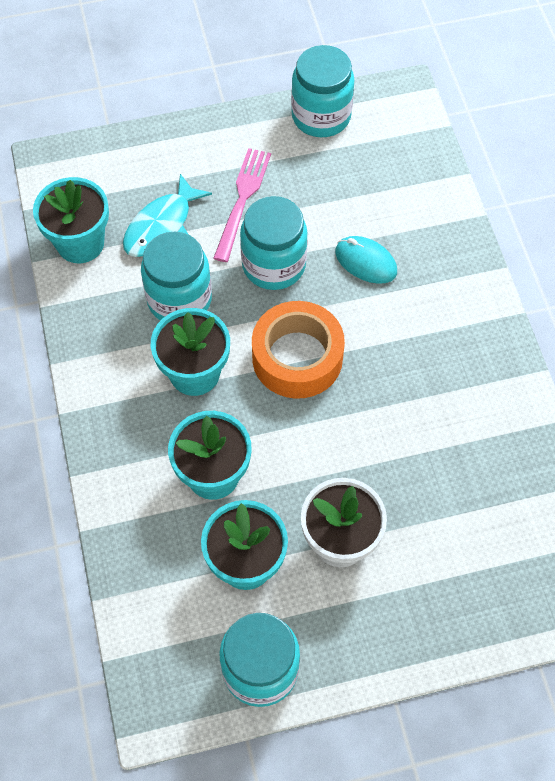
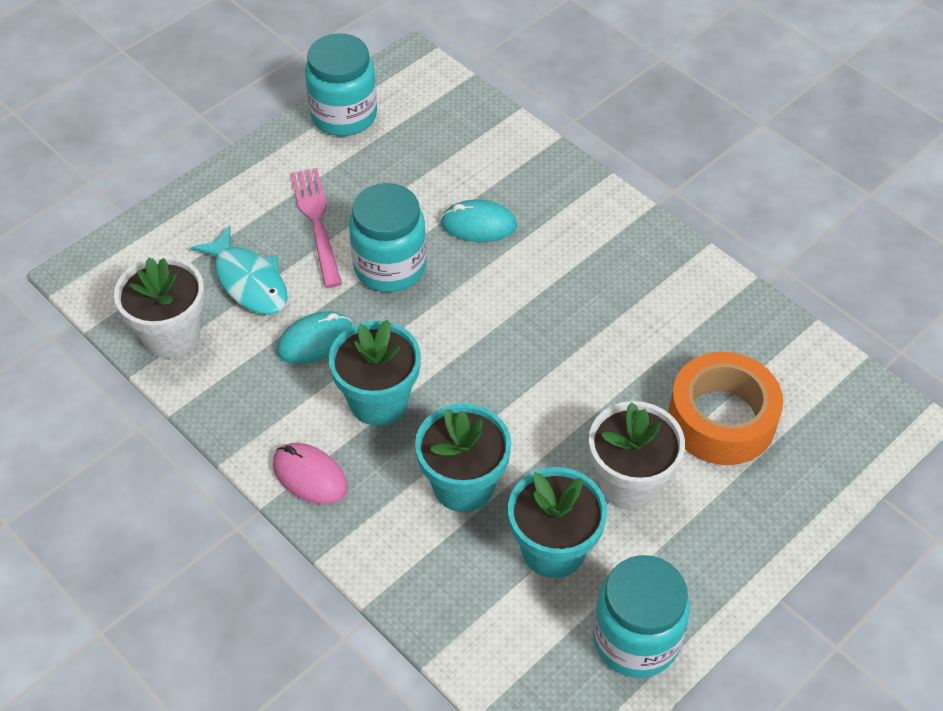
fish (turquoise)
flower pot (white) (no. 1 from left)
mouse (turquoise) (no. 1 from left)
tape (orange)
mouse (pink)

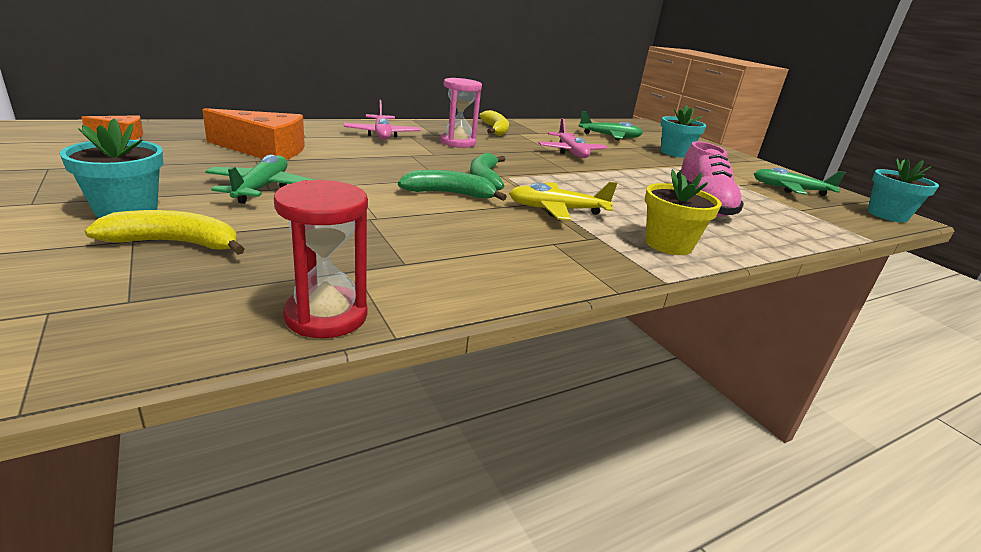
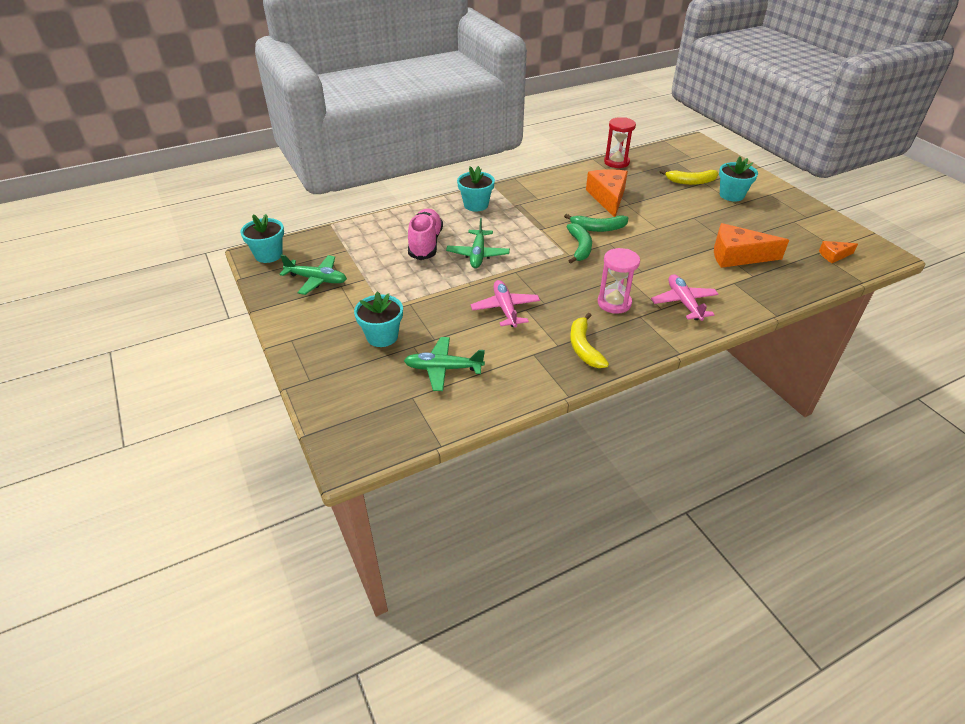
plane (green) (no. 3 from left)
flower pot (turquoise) (no. 3 from left)
plane (yellow)
cheese (orange) (no. 1 from left)

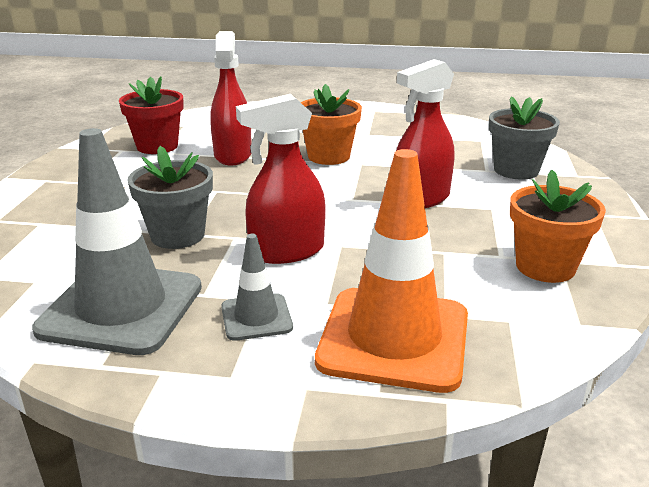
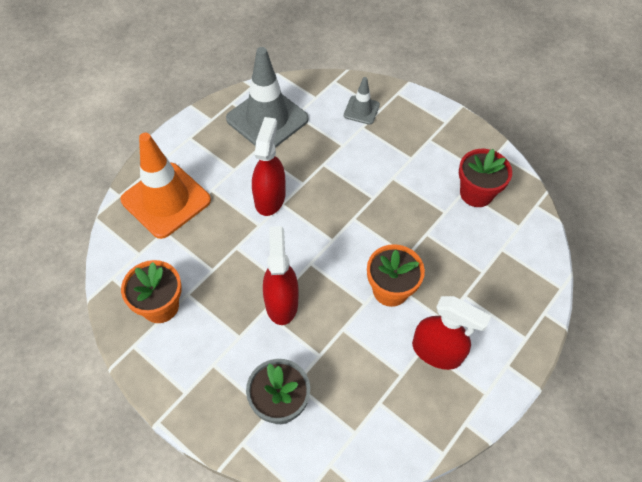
spray bottle (red) (no. 3 from left)
flower pot (grey) (no. 1 from left in the first image)
traffic cone (grey) (no. 2 from left)

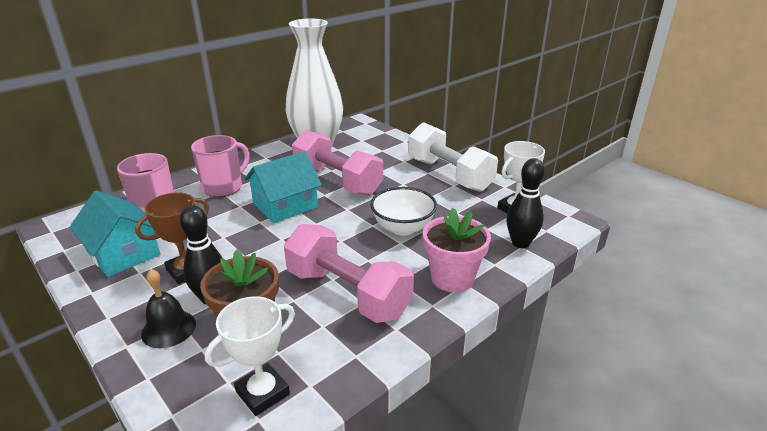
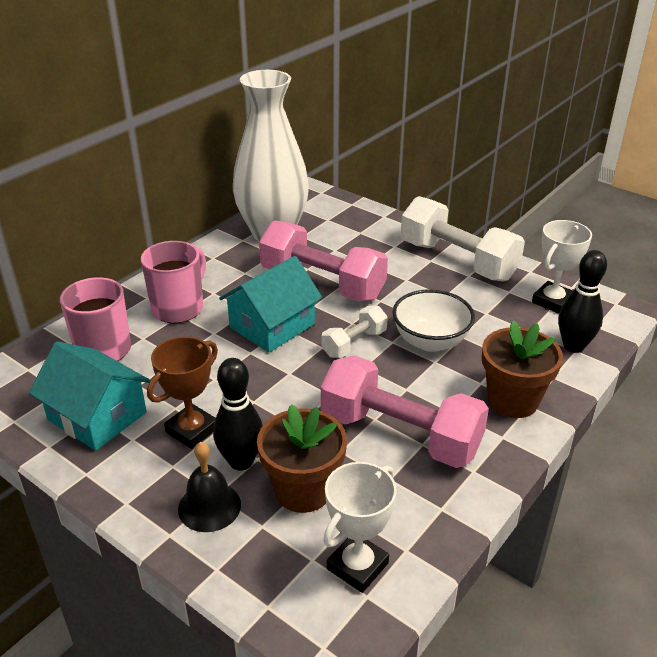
flower pot (brown) (no. 2 from left)
dumbbell (white) (no. 1 from left)

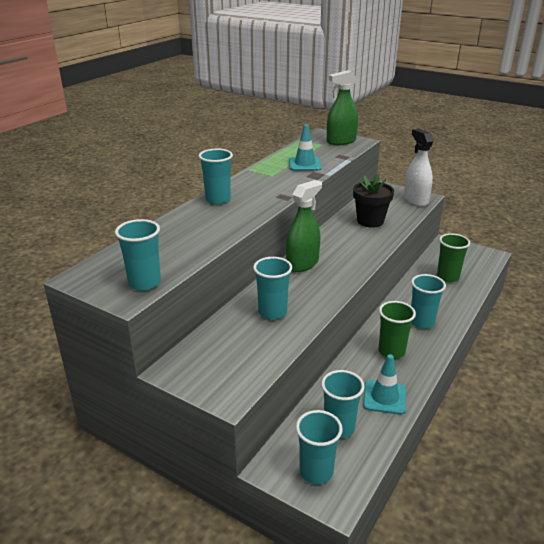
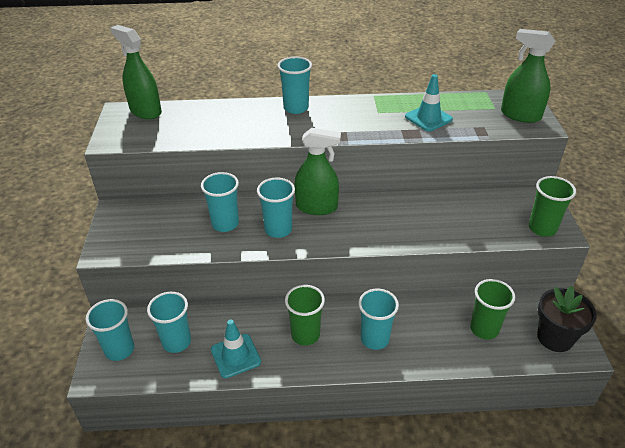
cup (green) (no. 3 from left)
flower pot (black)
cup (turquoise) (no. 4 from left)
spray bottle (green) (no. 1 from left)

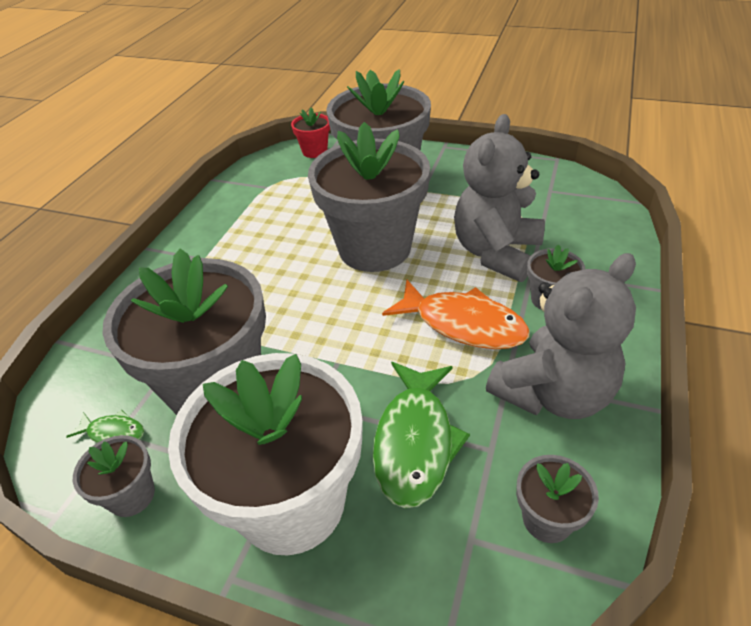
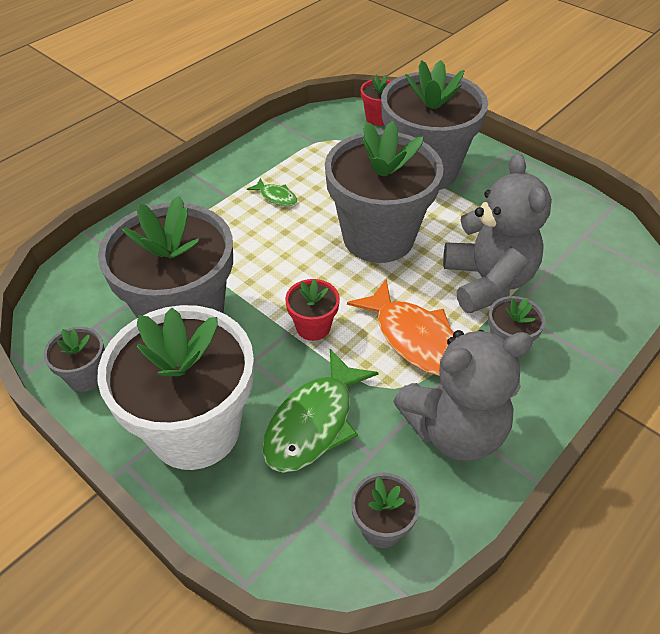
teddy bear (grey) (no. 2 from left)
fish (green) (no. 1 from left)
flower pot (red) (no. 1 from left)

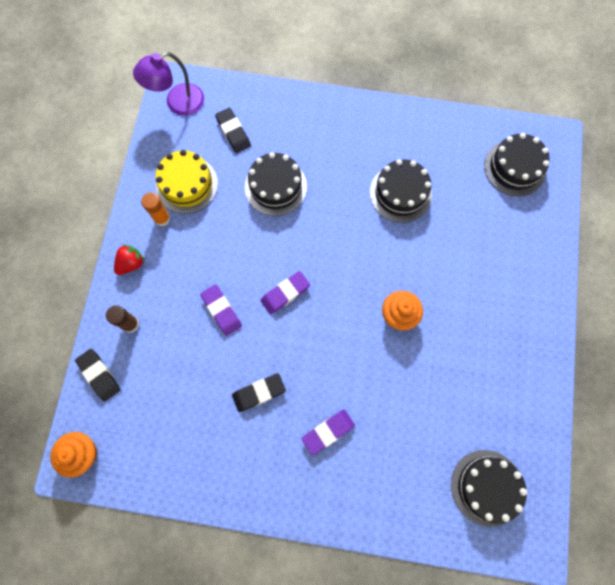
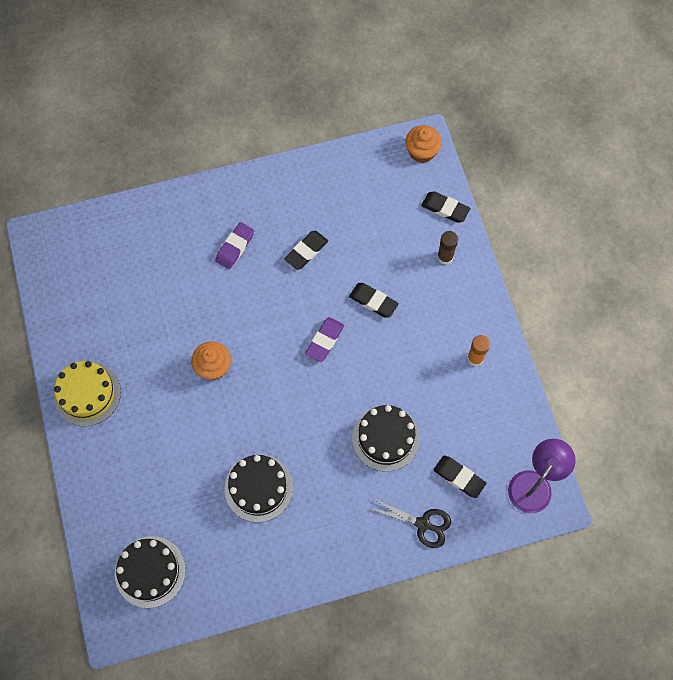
cake (yellow)
strawberry (red)
eraser (black) (no. 2 from left)
cake (black) (no. 3 from left in the first image)
scissors (black)

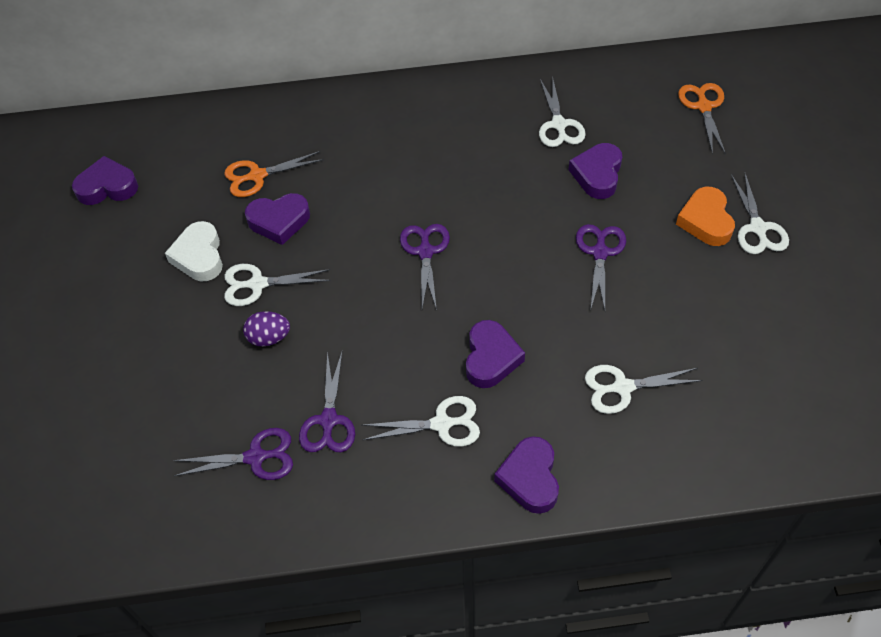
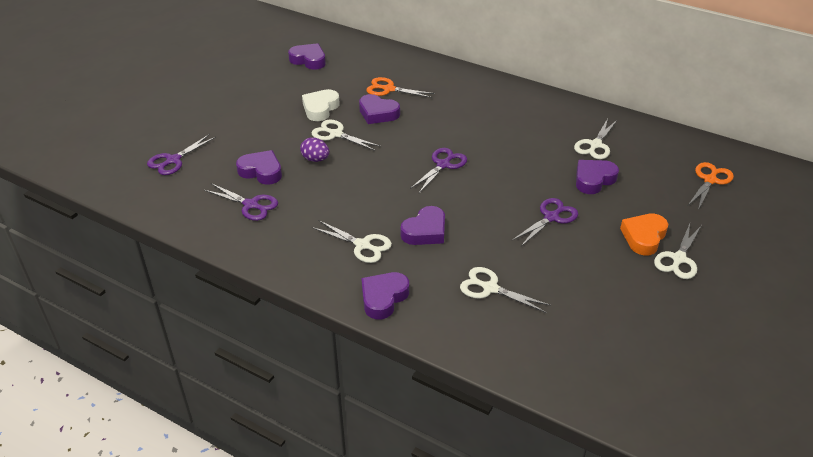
scissors (purple) (no. 1 from left)
heart (purple) (no. 1 from left)

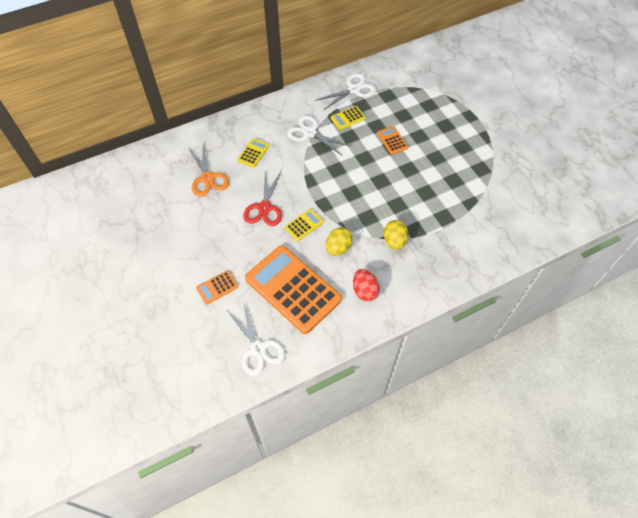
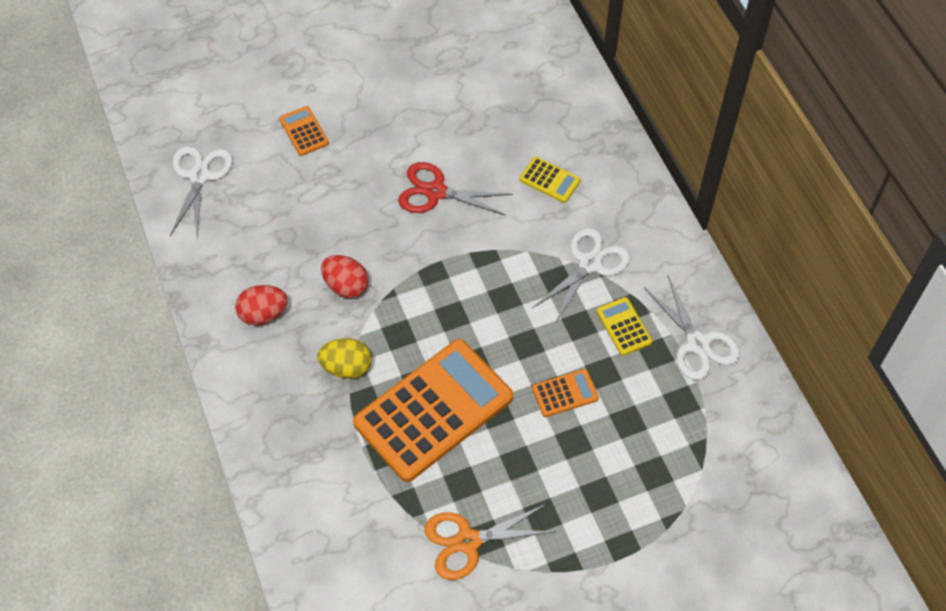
scissors (orange)
calculator (yellow) (no. 2 from left in the first image)
egg (red) (no. 2 from left)
calculator (orange) (no. 2 from left)
scissors (white) (no. 1 from left)

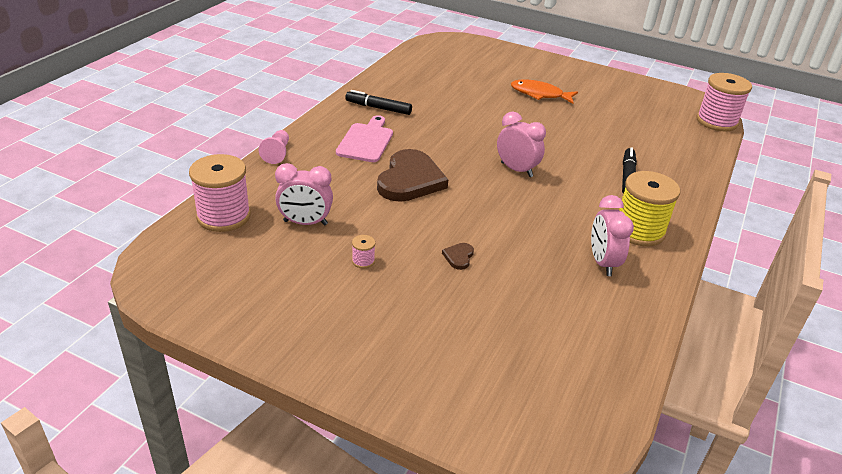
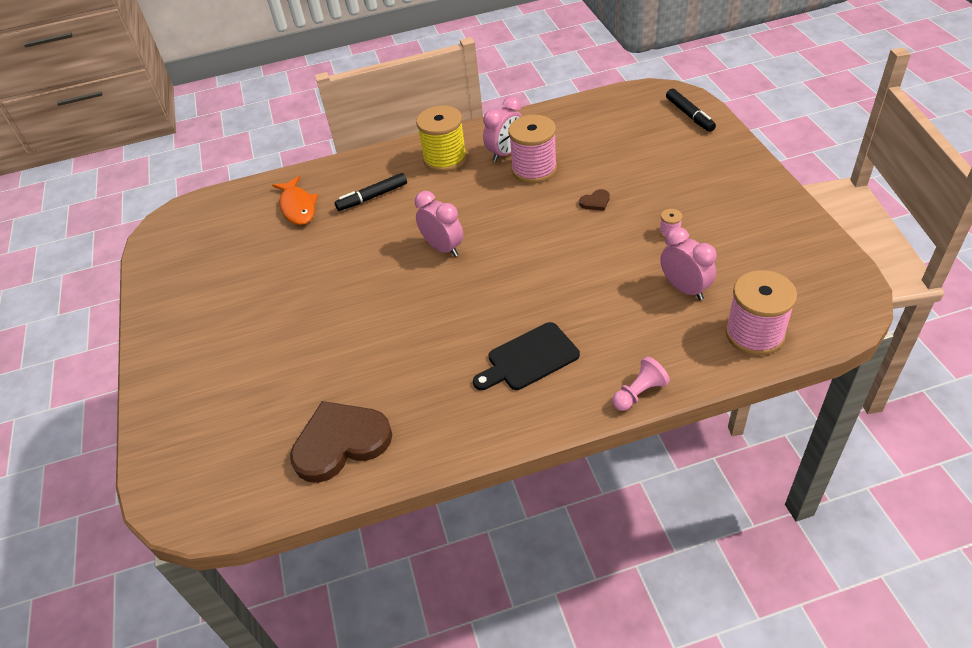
spool (pink) (no. 1 from left)
fish (orange)
marker (black) (no. 2 from left)
clock (pink) (no. 1 from left)
cutting board (black)
heart (brown) (no. 1 from left)

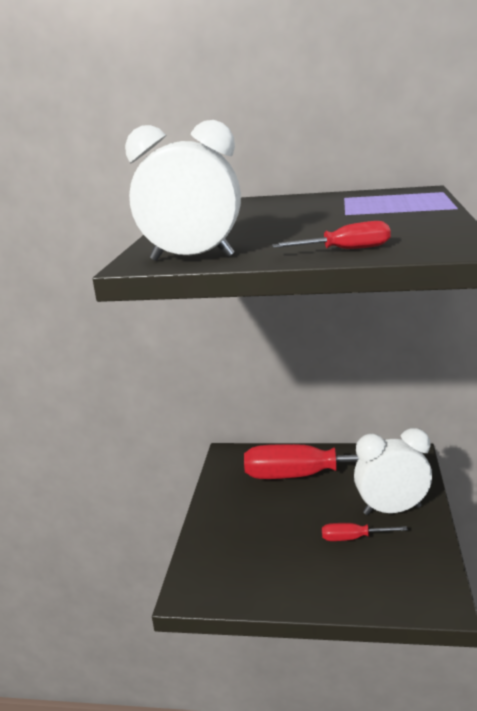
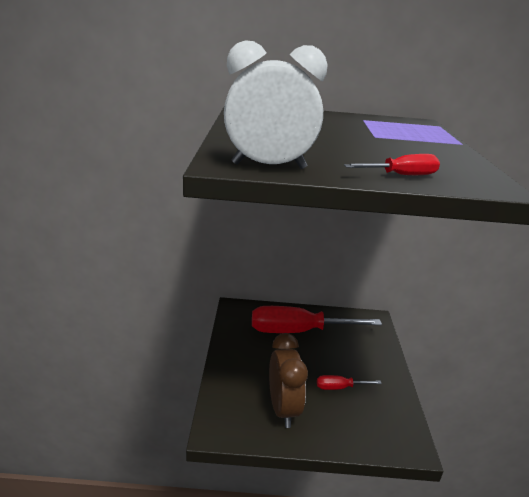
clock (white) (no. 2 from left in the first image)
clock (brown)

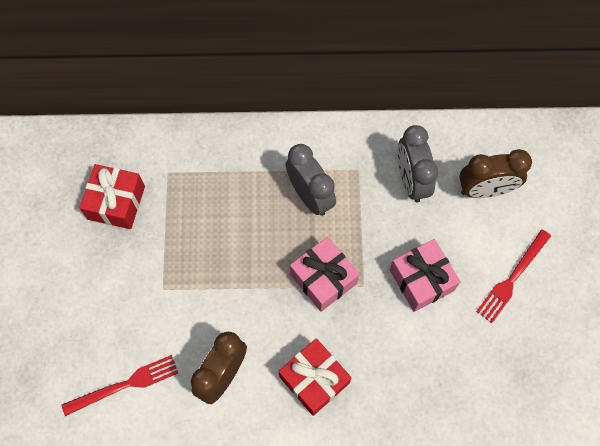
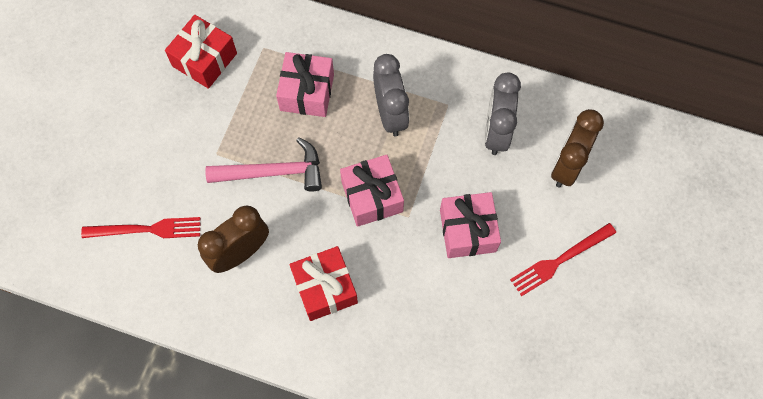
clock (brown) (no. 2 from left)
gift (pink) (no. 1 from left)
hammer (pink)

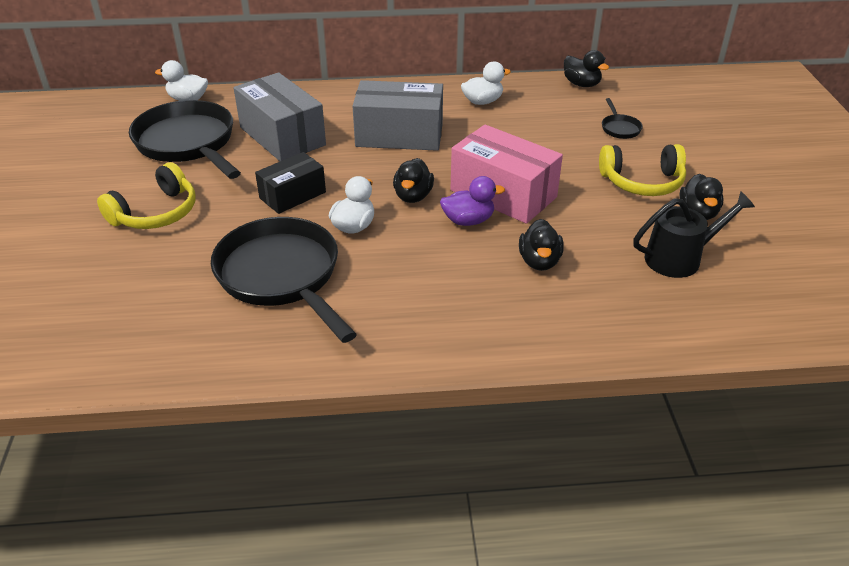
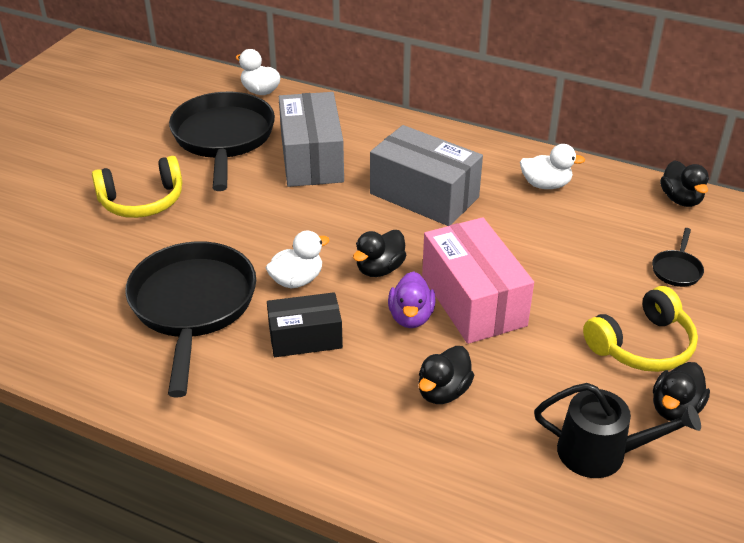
headphones (yellow) (no. 2 from left)
box (black)
duck (purple)

